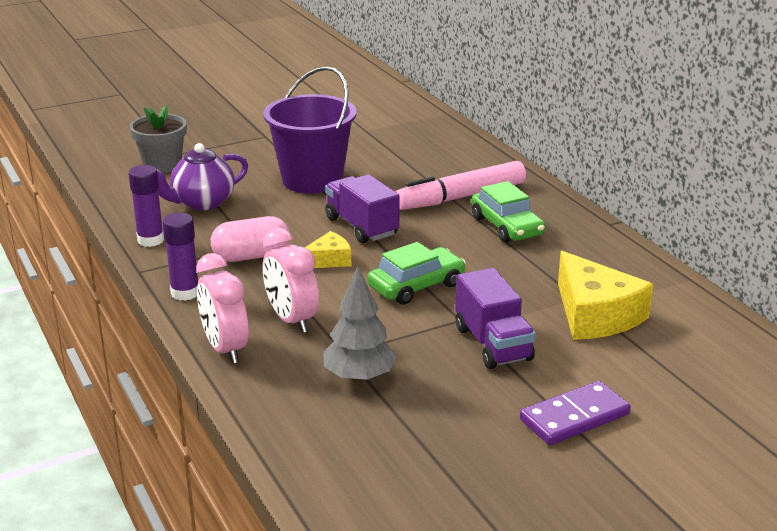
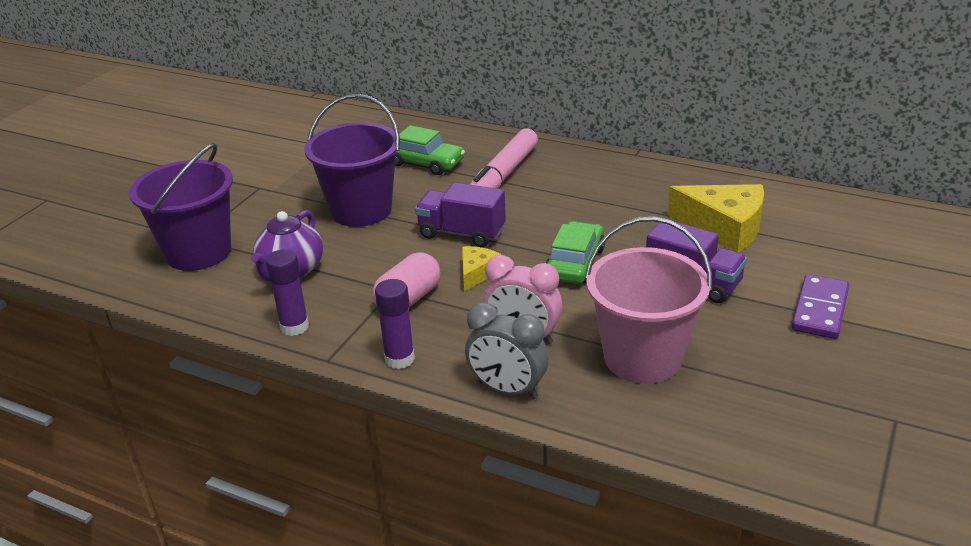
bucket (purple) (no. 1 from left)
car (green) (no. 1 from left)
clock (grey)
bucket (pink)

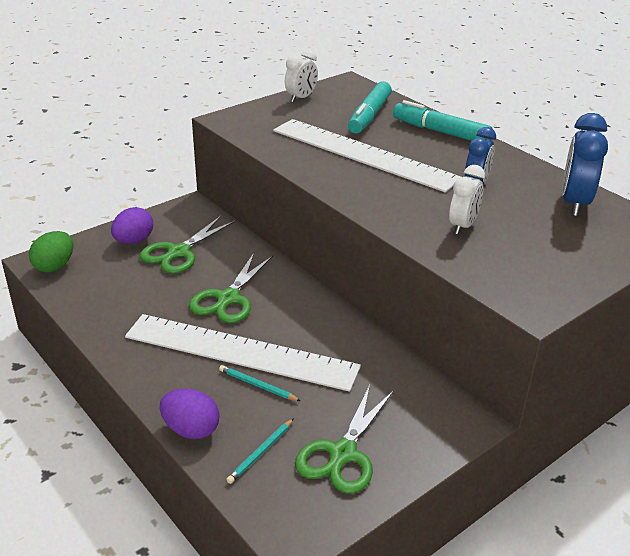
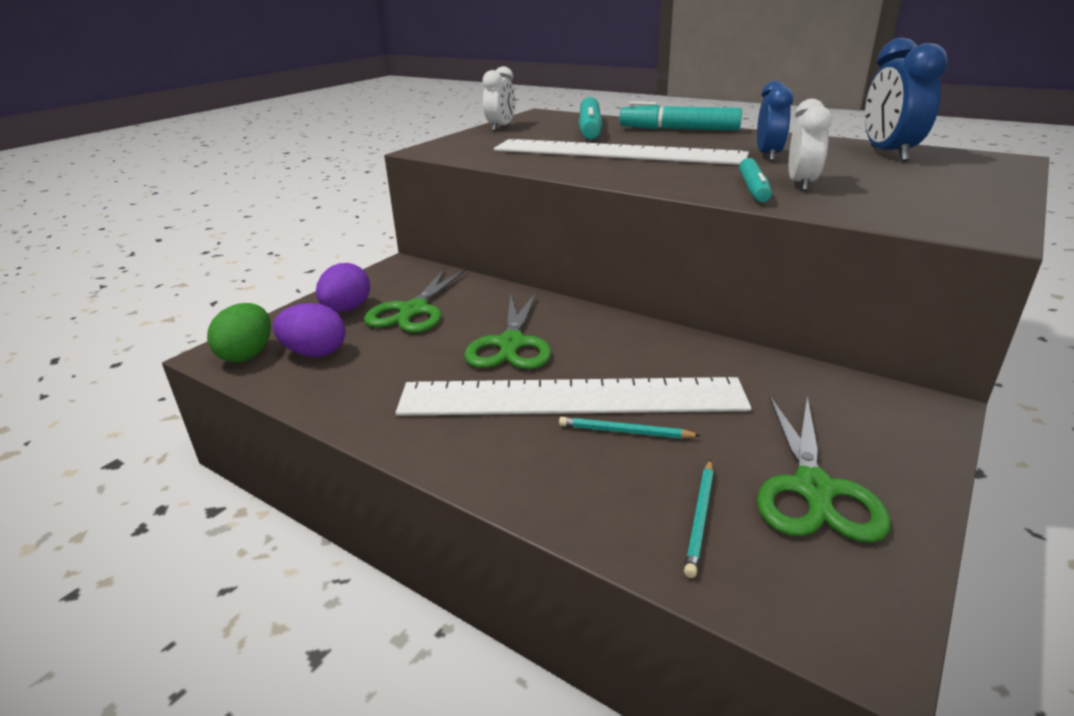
egg (purple) (no. 1 from left)
marker (turquoise) (no. 3 from left)

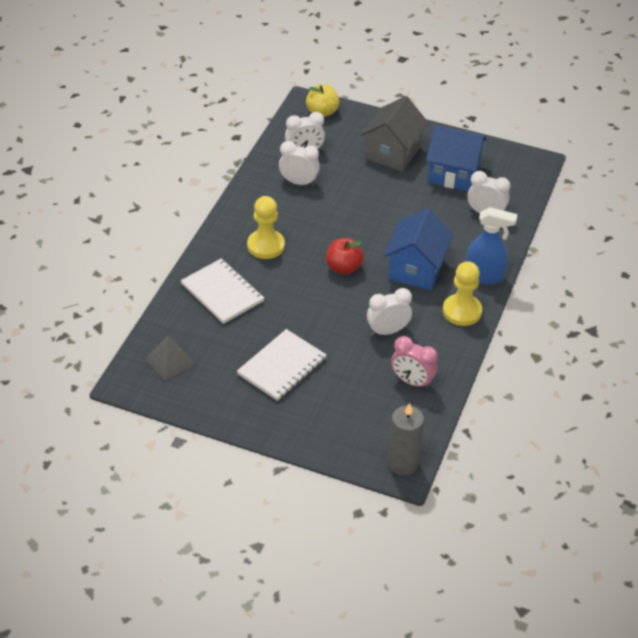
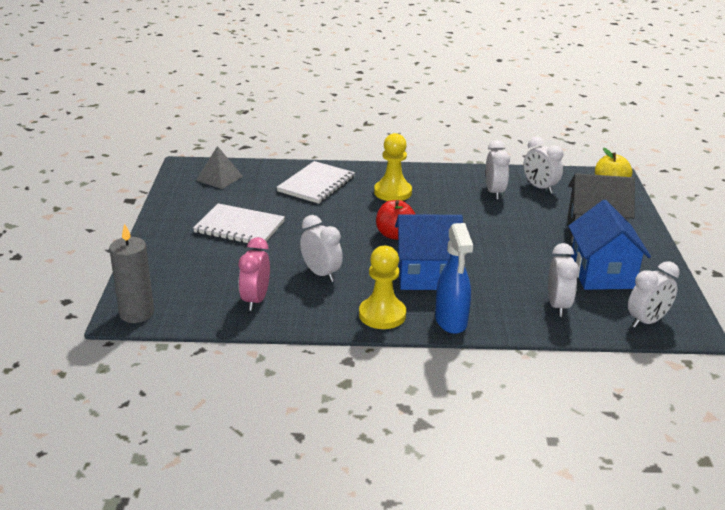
clock (white) (no. 5 from left)

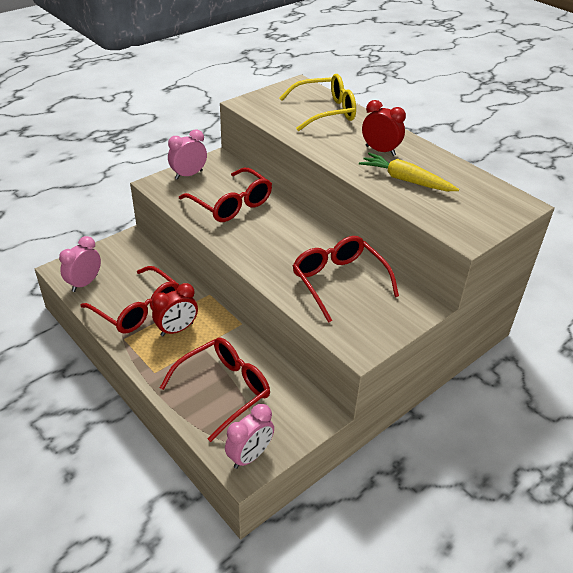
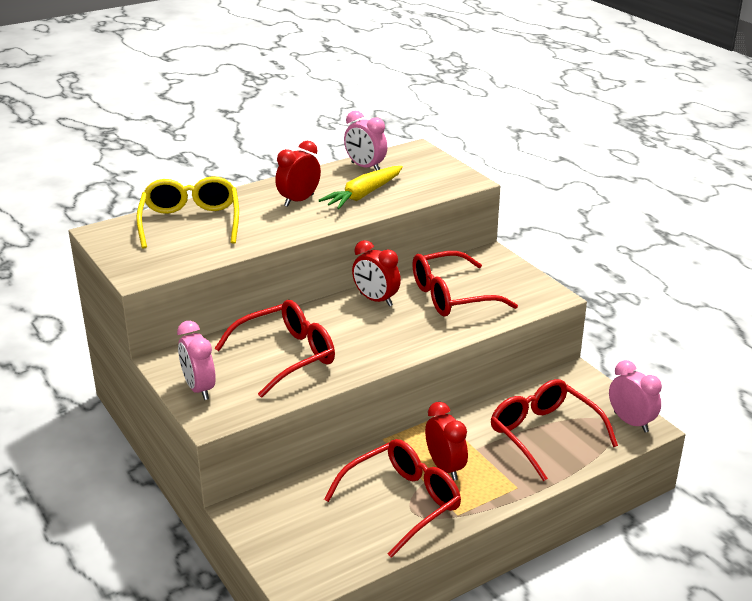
clock (pink) (no. 2 from left)
clock (red) (no. 2 from left)

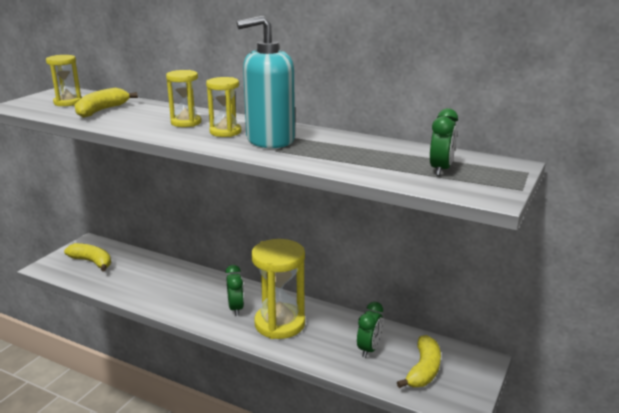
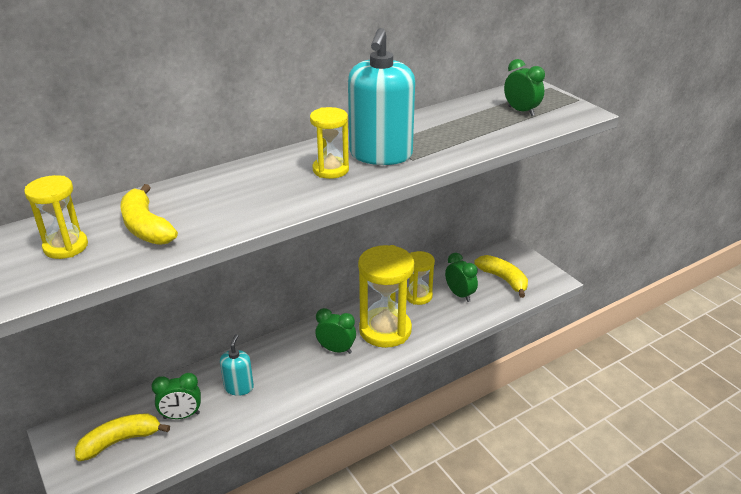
hourglass (yellow) (no. 4 from left)
soap dispenser (turquoise) (no. 1 from left)
clock (green) (no. 1 from left)

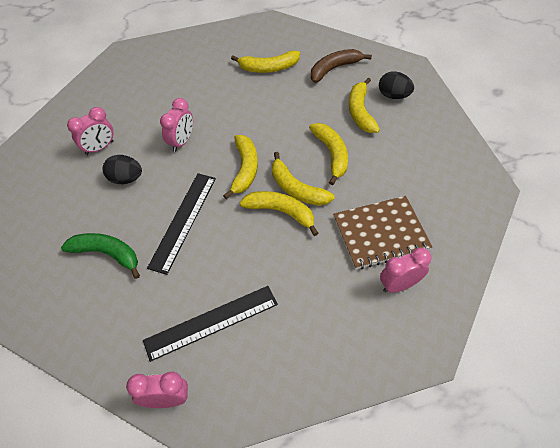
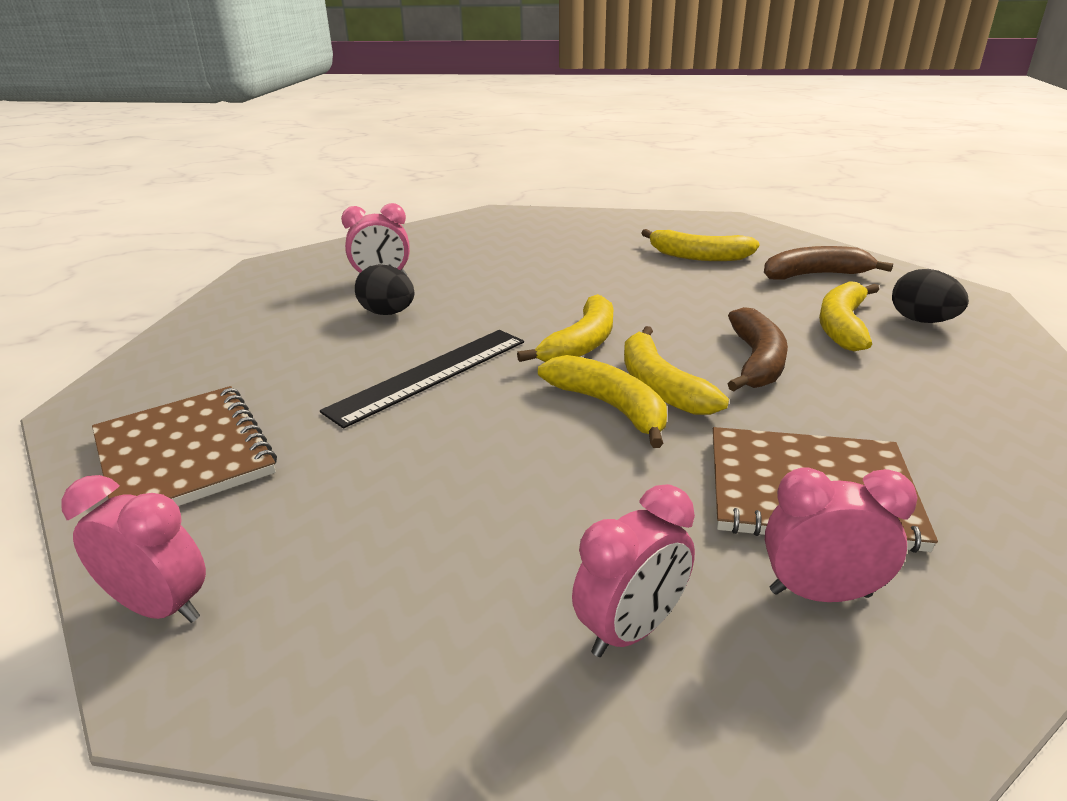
clock (pink) (no. 3 from left)
banana (brown) (no. 1 from left)
banana (green)
ruler (black) (no. 2 from left in the first image)
notebook (brown) (no. 1 from left)

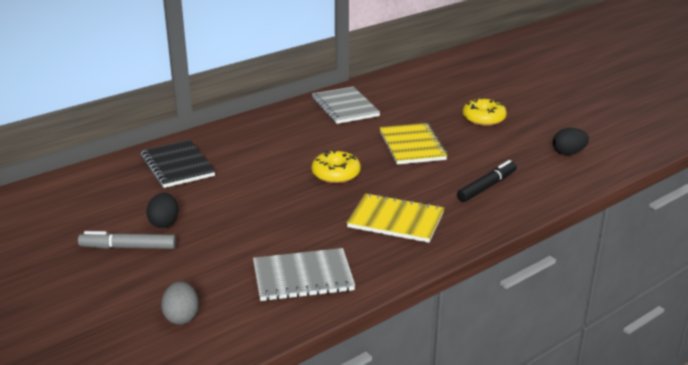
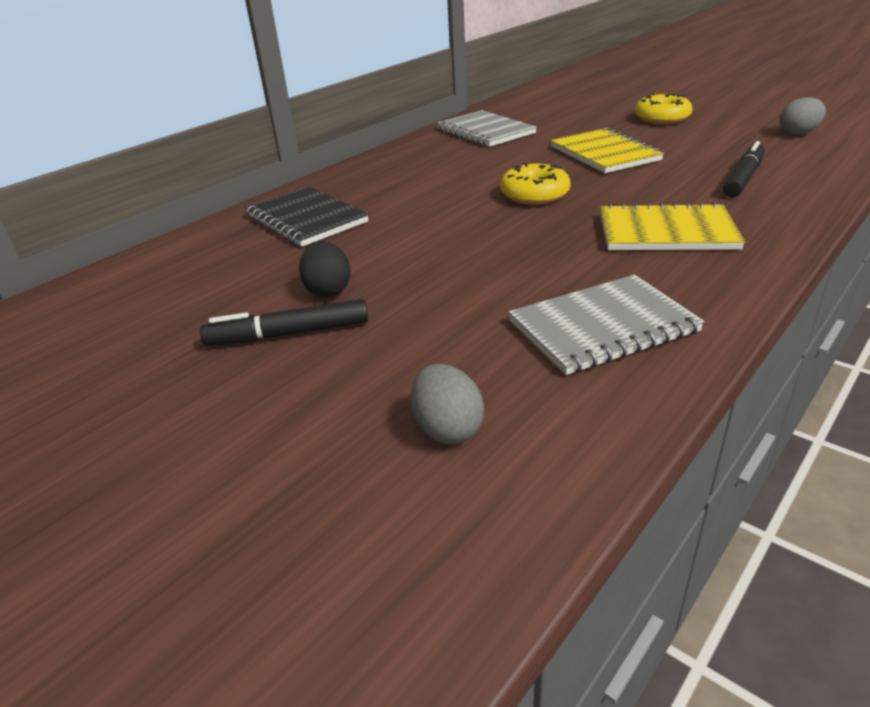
egg (grey) (no. 2 from left)
marker (black) (no. 1 from left)

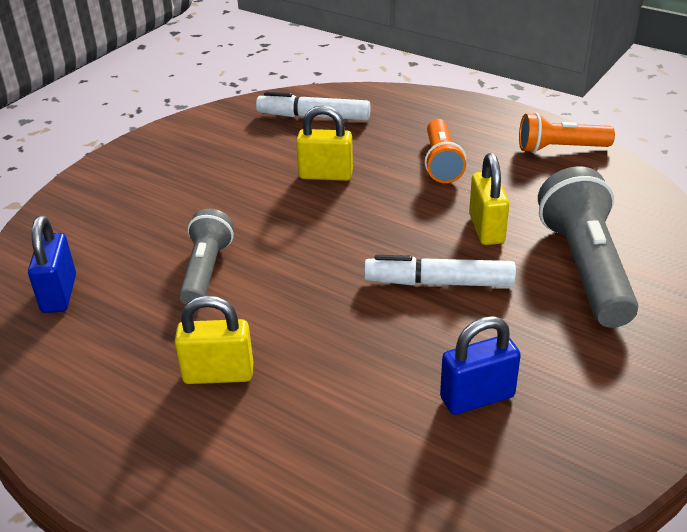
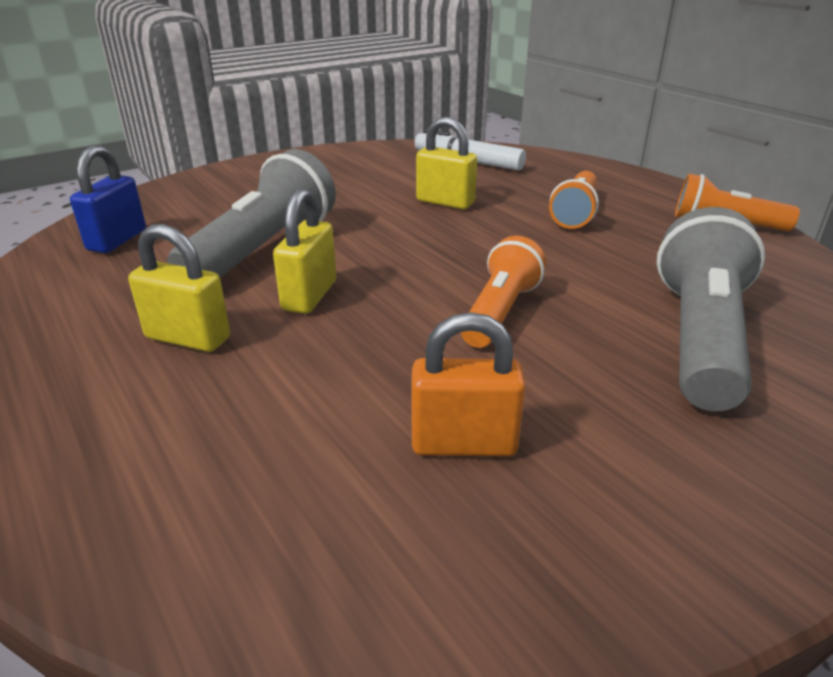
padlock (yellow) (no. 2 from left)
flashlight (grey) (no. 1 from left)
flashlight (orange) (no. 1 from left)
padlock (orange)

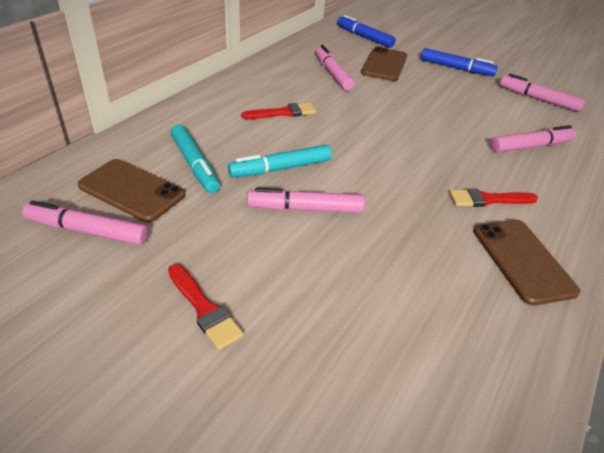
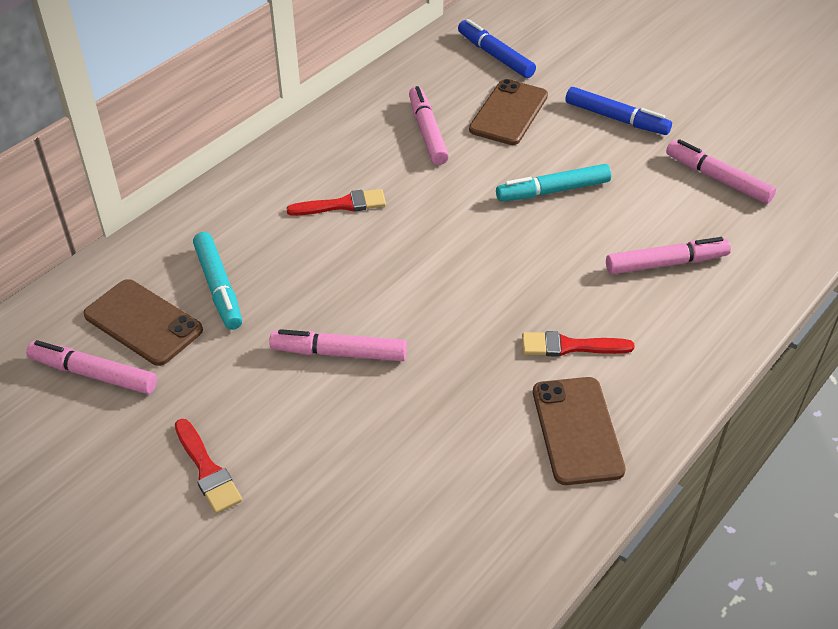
marker (turquoise) (no. 2 from left)

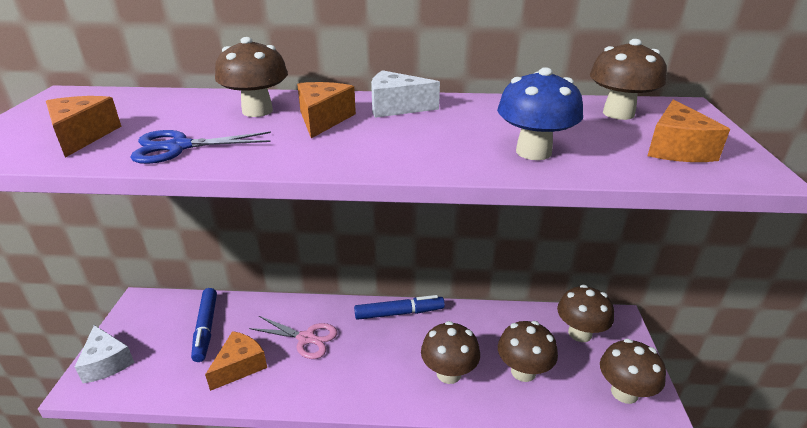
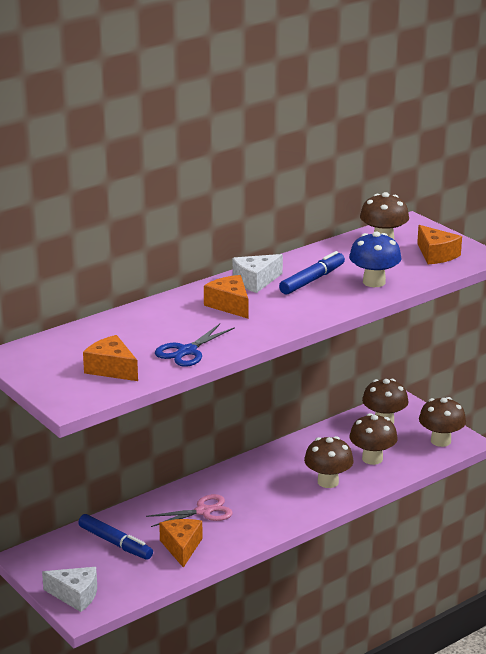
mushroom (brown) (no. 1 from left in the first image)
marker (blue) (no. 2 from left)

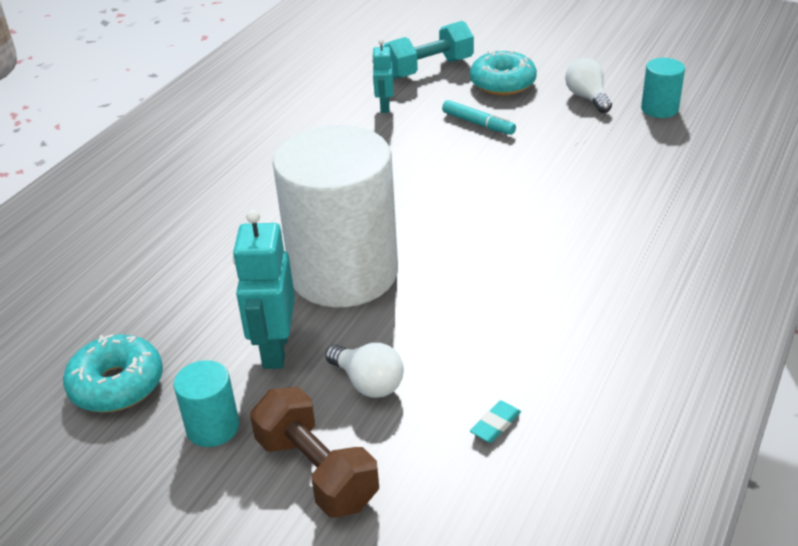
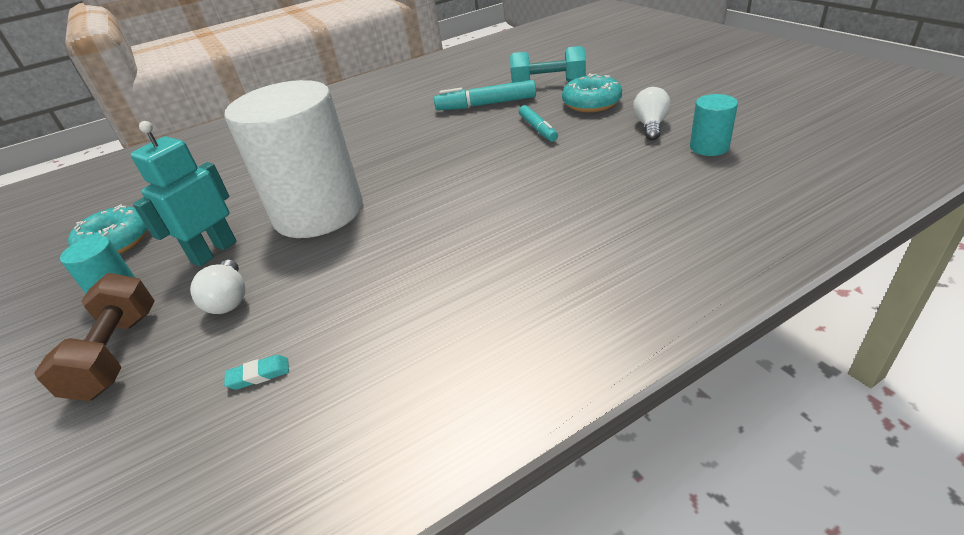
marker (turquoise) (no. 1 from left)

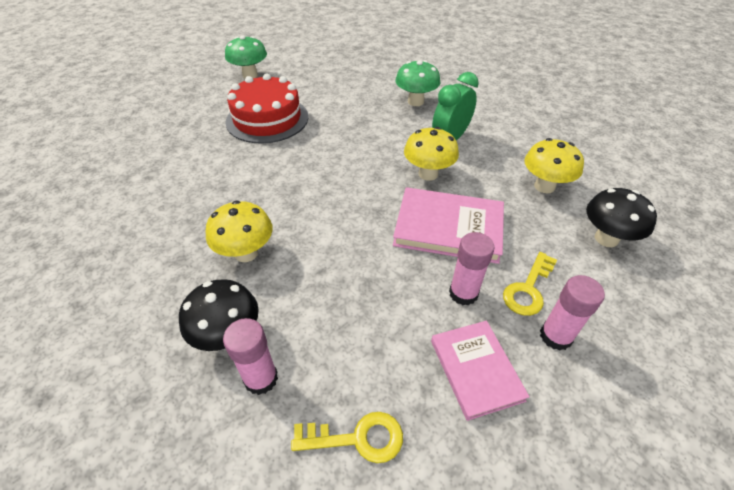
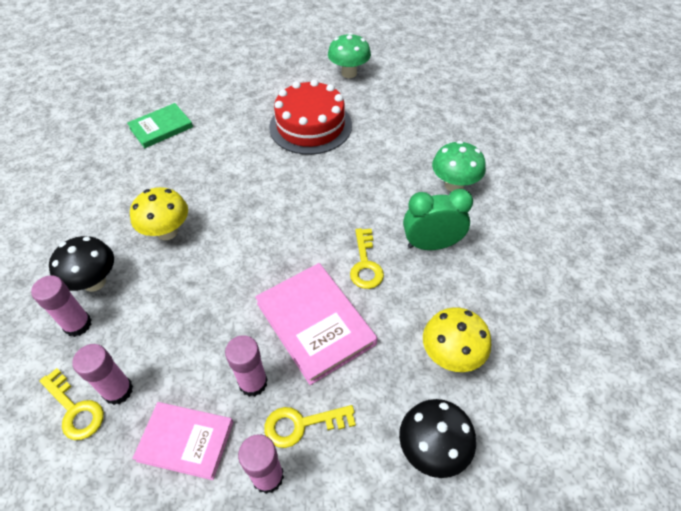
key (yellow) (no. 3 from left)
book (pink) (no. 1 from left)
book (green)
glue stick (pink) (no. 2 from left)

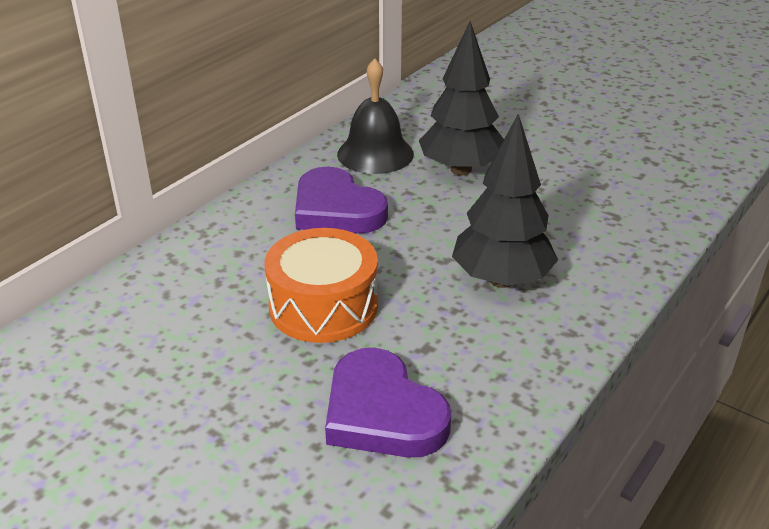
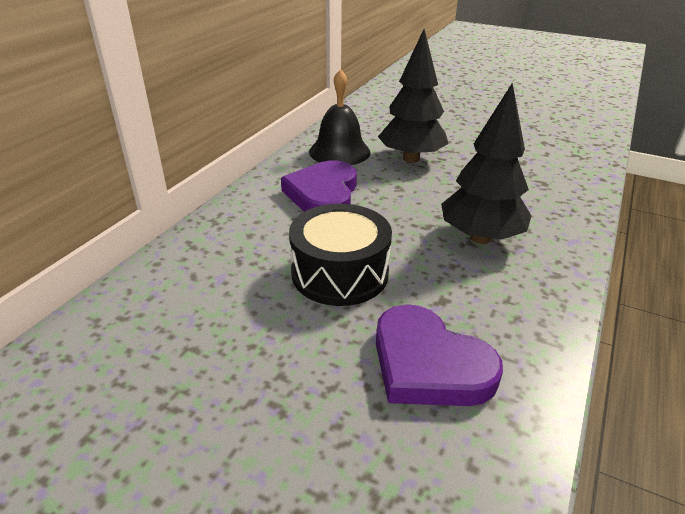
heart (purple) (no. 1 from left)
drum (black)

